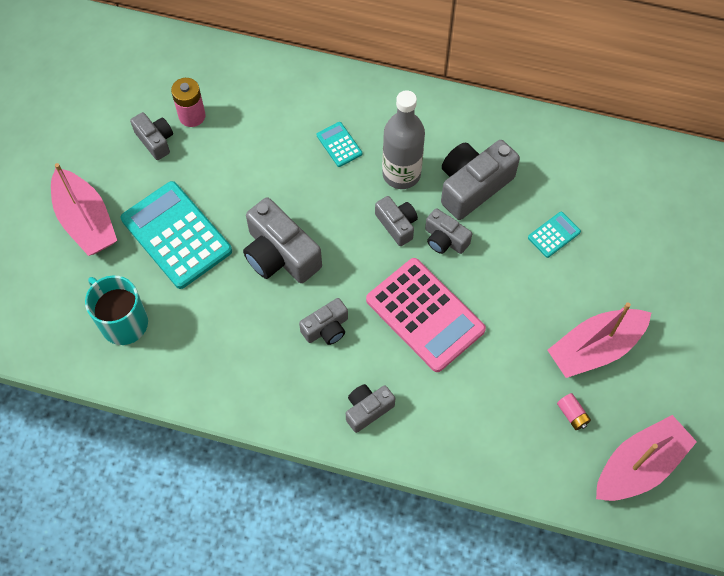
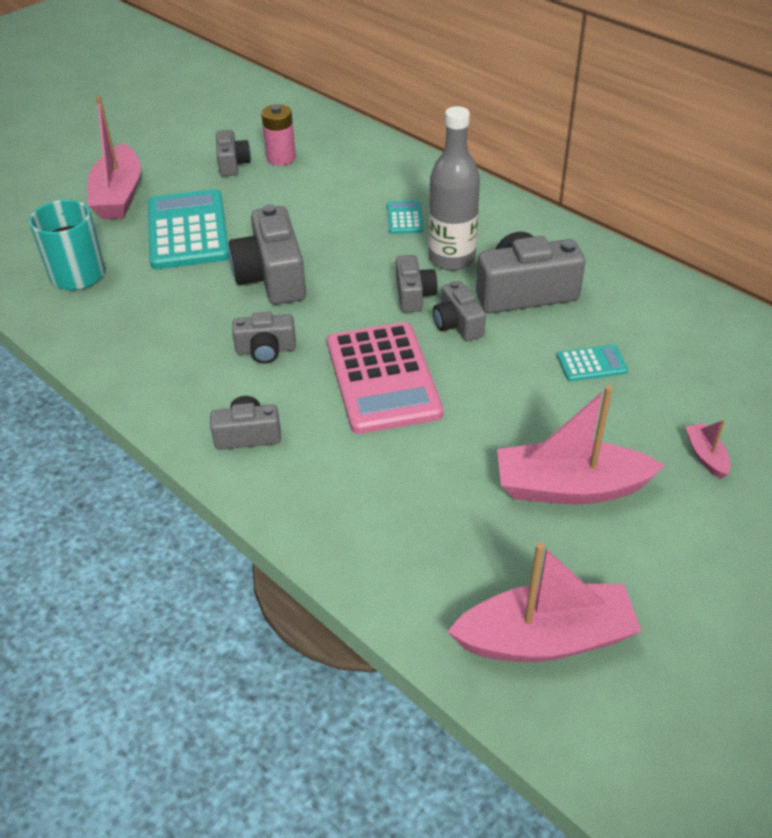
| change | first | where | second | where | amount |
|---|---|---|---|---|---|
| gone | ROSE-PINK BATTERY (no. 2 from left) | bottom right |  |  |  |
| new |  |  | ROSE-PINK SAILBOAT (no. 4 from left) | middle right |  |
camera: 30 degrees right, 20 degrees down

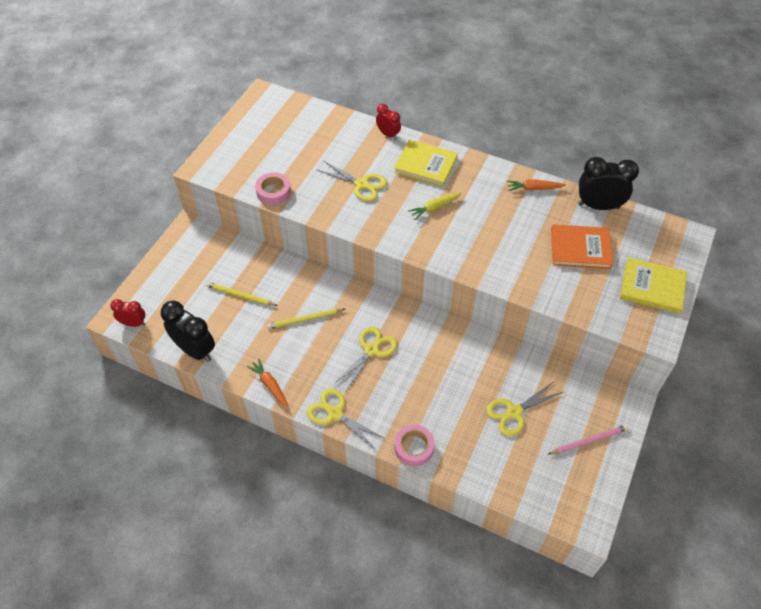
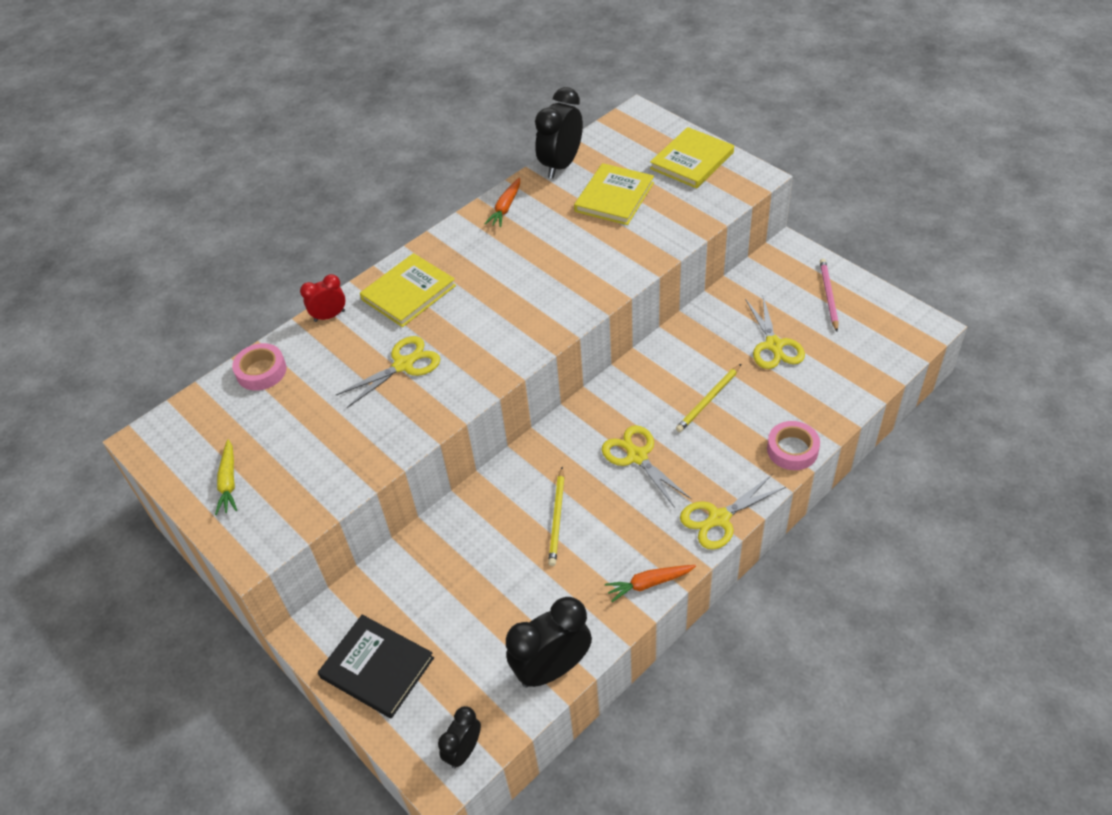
| change | first | where | second | where | amount |
|---|---|---|---|---|---|
| shifted | ROSE-PINK TAPE (no. 1 from left) | top centre |  | middle left |  |
| shifted | YELLOW TOY CARROT | centre |  | middle left |  |
| repainted | ORANGE-COLOURED BOOK | middle right | YELLOW BOOK (no. 2 from left) | top centre |  |
| shifted | YELLOW WOODEN PENCIL (no. 1 from left in the first image) | middle left | YELLOW WOODEN PENCIL (no. 2 from left) | centre |  |
| repainted | SCARLET BEDSIDE CLOCK (no. 1 from left) | middle left | BLACK BEDSIDE CLOCK (no. 1 from left) | bottom centre |  |
| new |  |  | BLACK BOOK | bottom centre |  |
camera: 65 degrees left, 5 degrees down

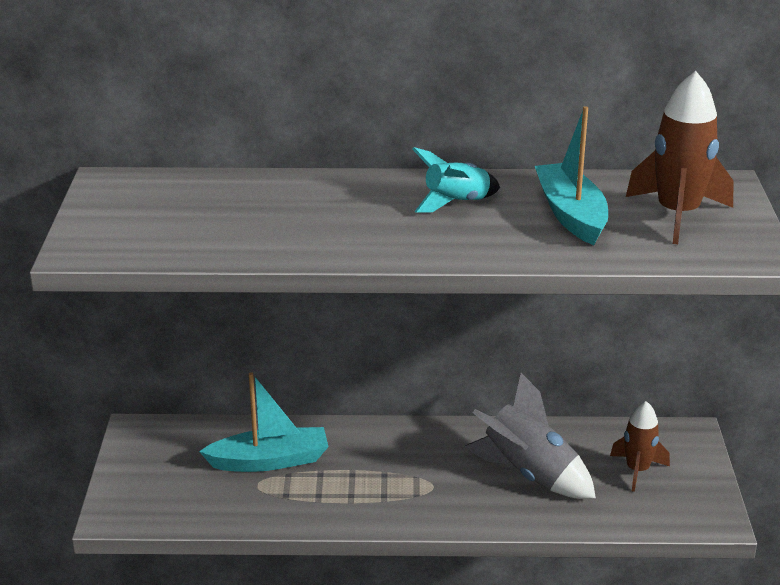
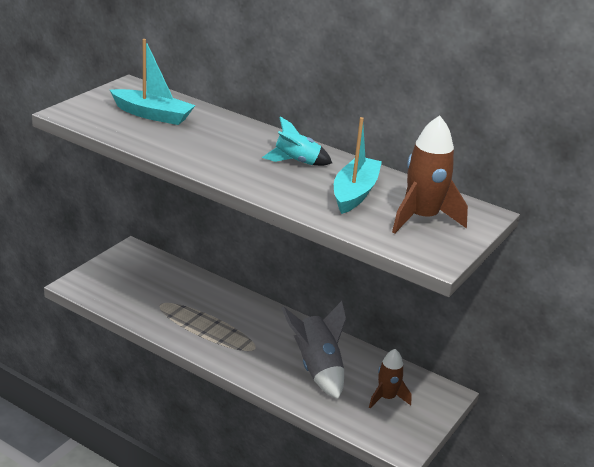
| change | first | where | second | where | amount |
|---|---|---|---|---|---|
| shifted | TURQUOISE SAILBOAT (no. 1 from left) | bottom centre |  | top left |  |
camera: 30 degrees right, 0 degrees up

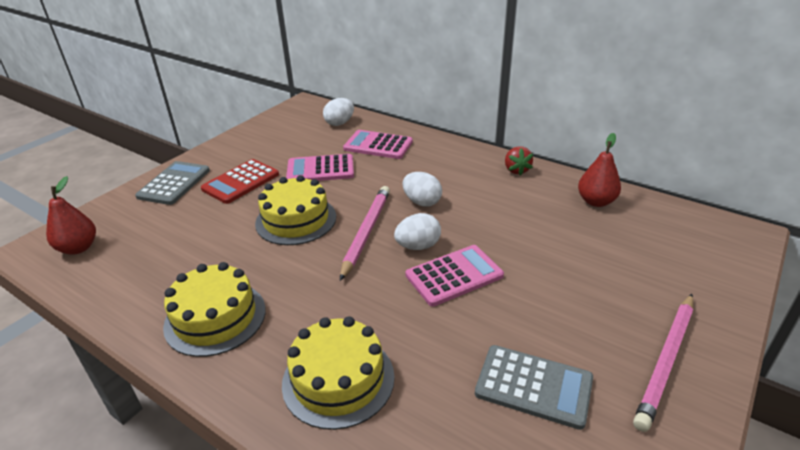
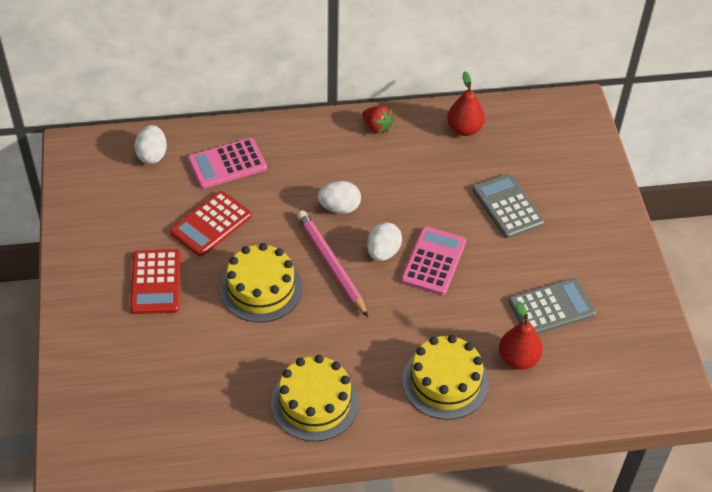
| change | first | where | second | where | amount |
|---|---|---|---|---|---|
| repainted | ROSE-PINK ADDING MACHINE (no. 1 from left) | centre | SCARLET ADDING MACHINE (no. 2 from left) | middle left |  |
| shifted | ASH-GREY ADDING MACHINE (no. 1 from left) | middle left |  | middle right |  |
| shifted | SCARLET PEAR FRUIT (no. 1 from left in the first image) | middle left | SCARLET PEAR FRUIT (no. 2 from left) | bottom right |  |
| gone | ROSE-PINK WOODEN PENCIL (no. 2 from left) | bottom right |  |  |  |
camera: 45 degrees left, 15 degrees up

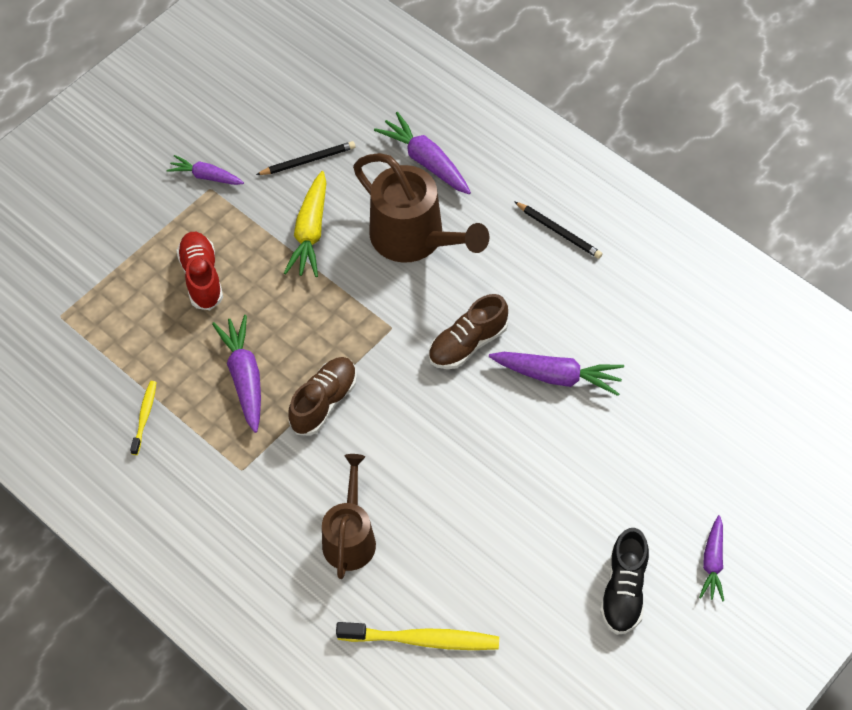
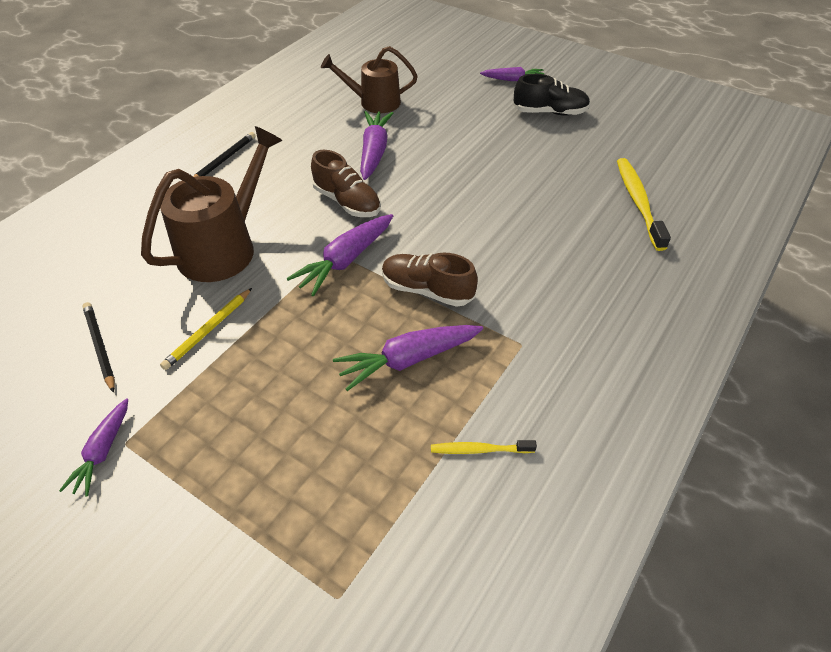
| change | first | where | second | where | amount |
|---|---|---|---|---|---|
| shifted | ROYAL PURPLE TOY CARROT (no. 3 from left in the first image) | top centre | ROYAL PURPLE TOY CARROT (no. 2 from left) | centre |  |
| swapped | YELLOW TOY CARROT | top centre | YELLOW WOODEN PENCIL | middle left |  |
| gone | SCARLET LACE-UP SHOE | middle left |  |  |  |
| shifted | RUSSET WATERING POT (no. 1 from left in the first image) | bottom centre | RUSSET WATERING POT (no. 2 from left) | top centre |  |
camera: 100 degrees left, 10 degrees down

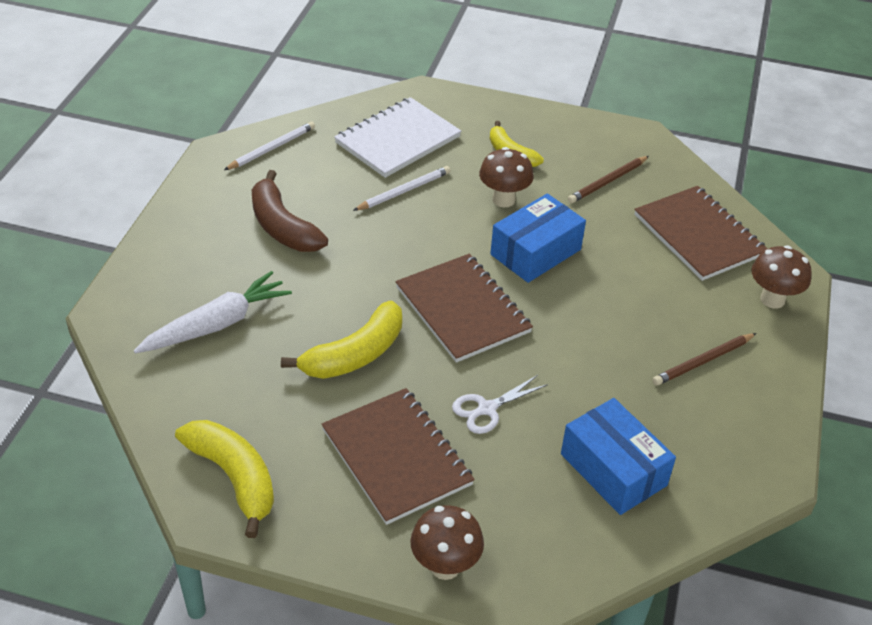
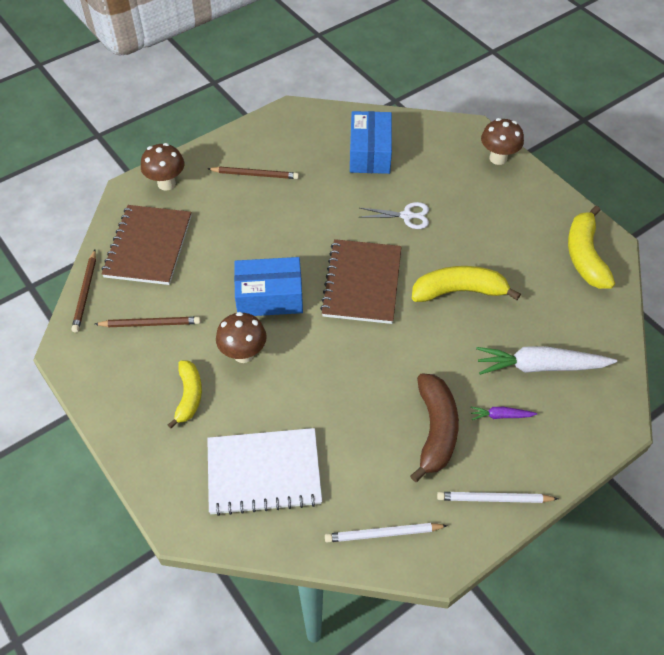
| change | first | where | second | where | amount |
|---|---|---|---|---|---|
| shifted | PURE WHITE WOODEN PENCIL (no. 2 from left) | top centre |  | bottom right |  |
| gone | RUSSET NOTEPAD (no. 1 from left) | bottom centre |  |  |  |
| new |  |  | RUSSET WOODEN PENCIL (no. 1 from left) | middle left |  |
| new |  |  | ROYAL PURPLE TOY CARROT | middle right |  |
camera: 140 degrees left, 10 degrees up

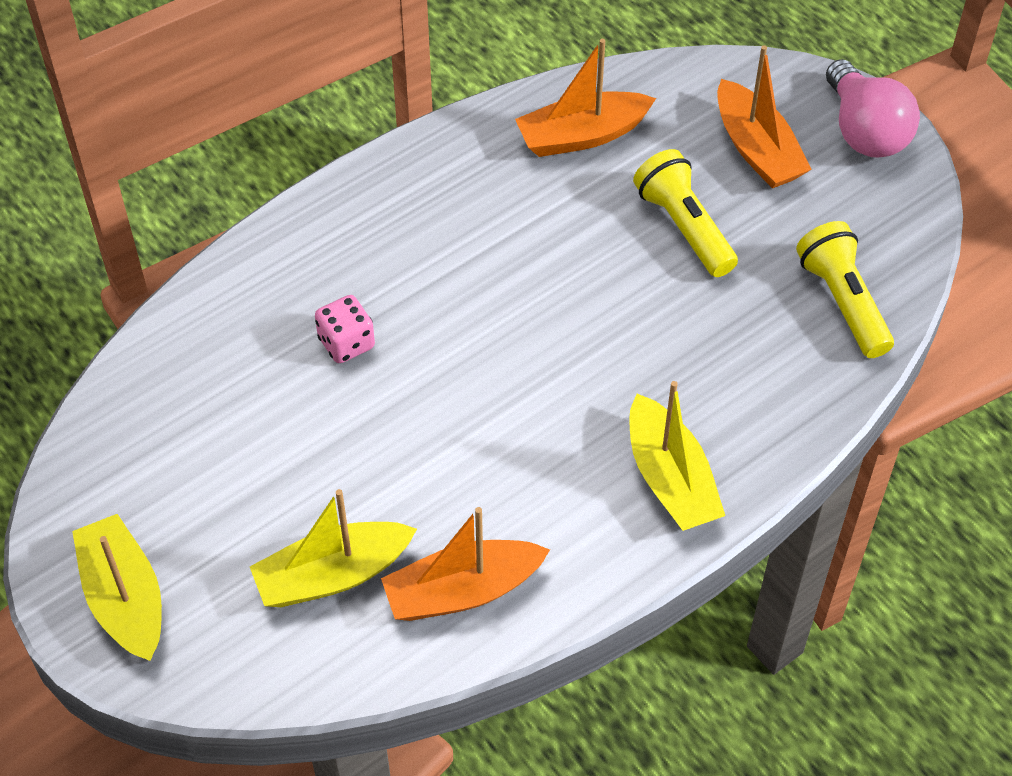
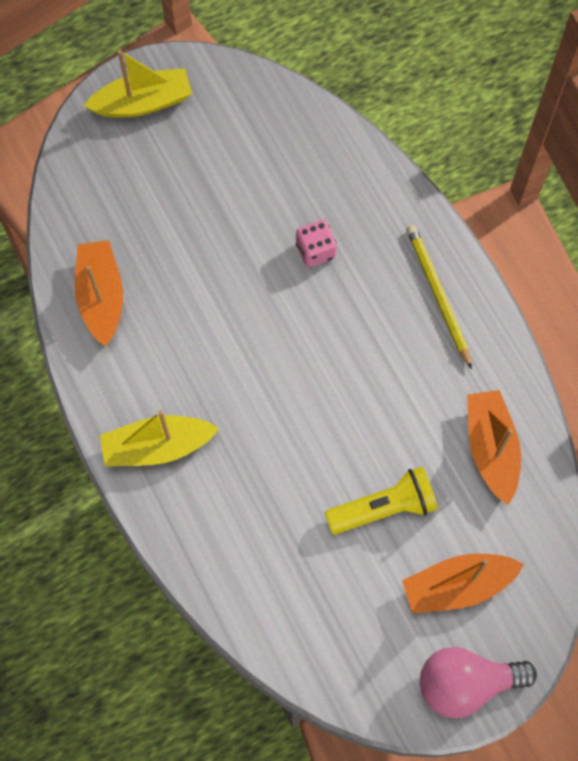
| change | first | where | second | where | amount |
|---|---|---|---|---|---|
| gone | YELLOW TORCH (no. 2 from left) | middle right |  |  |  |
| gone | YELLOW SAILBOAT (no. 2 from left) | bottom left |  |  |  |
| new |  |  | YELLOW WOODEN PENCIL | middle right |  |
camera: 100 degrees right, 15 degrees up

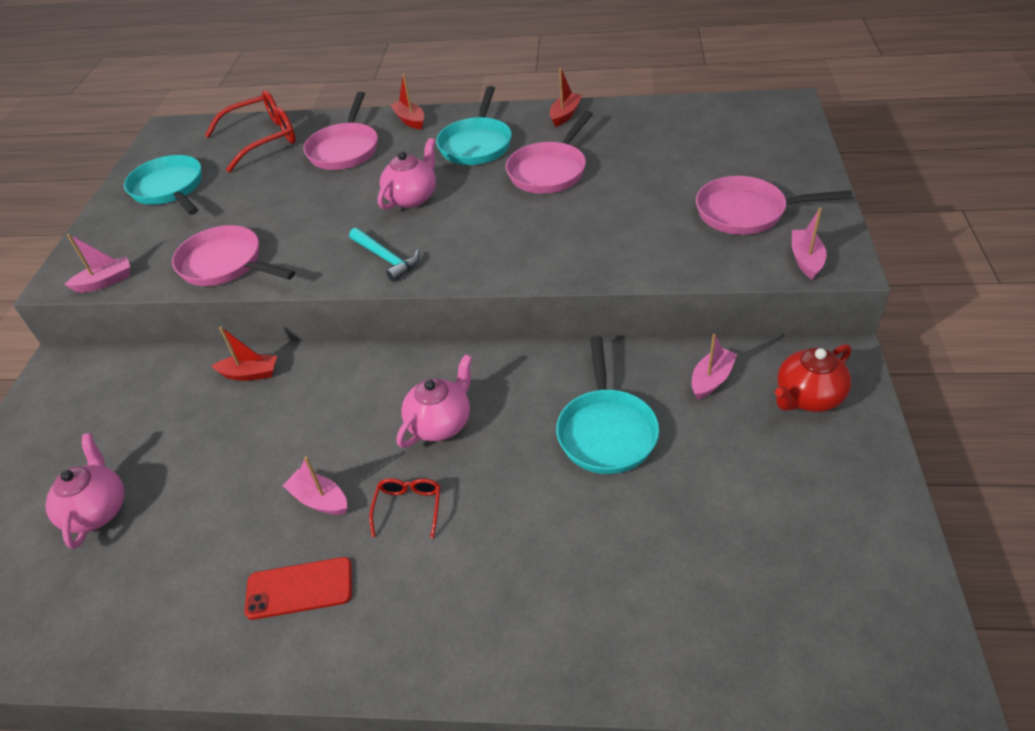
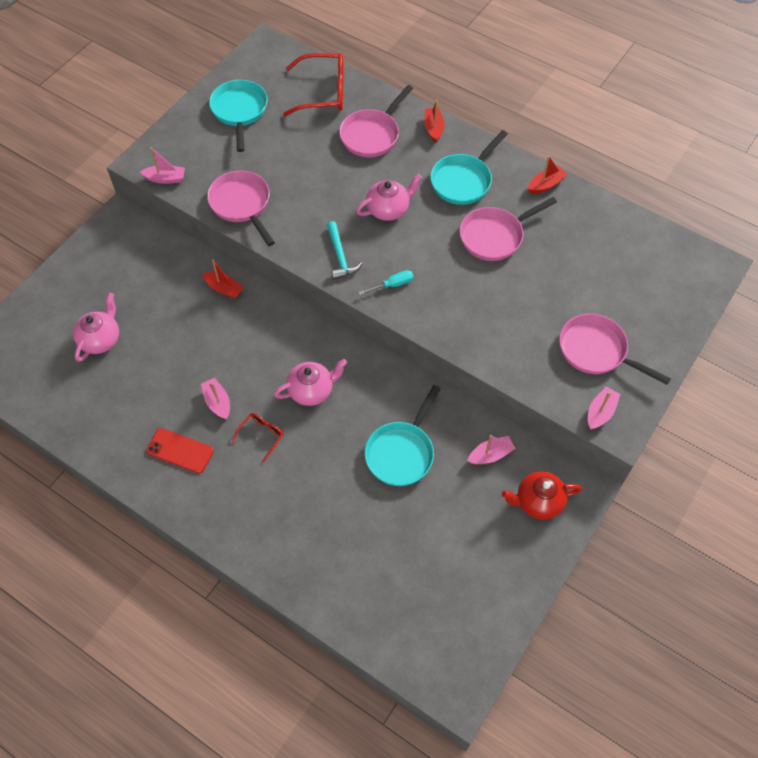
| change | first | where | second | where | amount |
|---|---|---|---|---|---|
| new |  |  | TURQUOISE SCREWDRIVER | centre |  |
camera: 25 degrees right, 15 degrees up

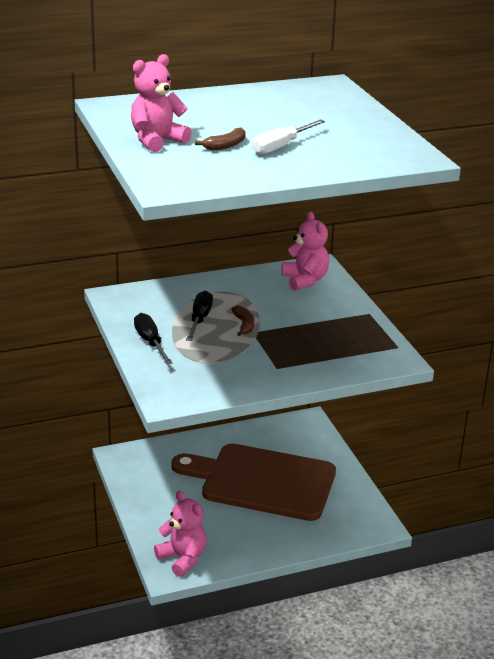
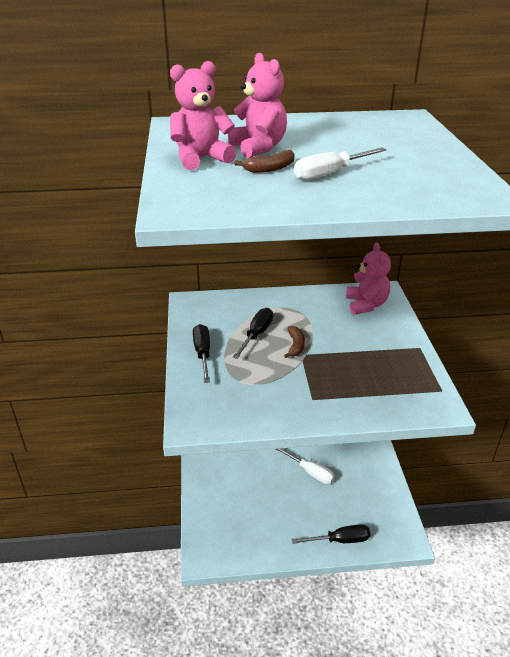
| change | first | where | second | where | amount |
|---|---|---|---|---|---|
| swapped | RUSSET BREAD BOARD | bottom centre | PURE WHITE SCREWDRIVER (no. 1 from left) | bottom centre |  |
| shifted | ROSE-PINK TEDDY (no. 2 from left) | bottom centre |  | top centre |  |
| new |  |  | BLACK SCREWDRIVER (no. 3 from left) | bottom centre |  |
camera: 15 degrees right, 5 degrees up

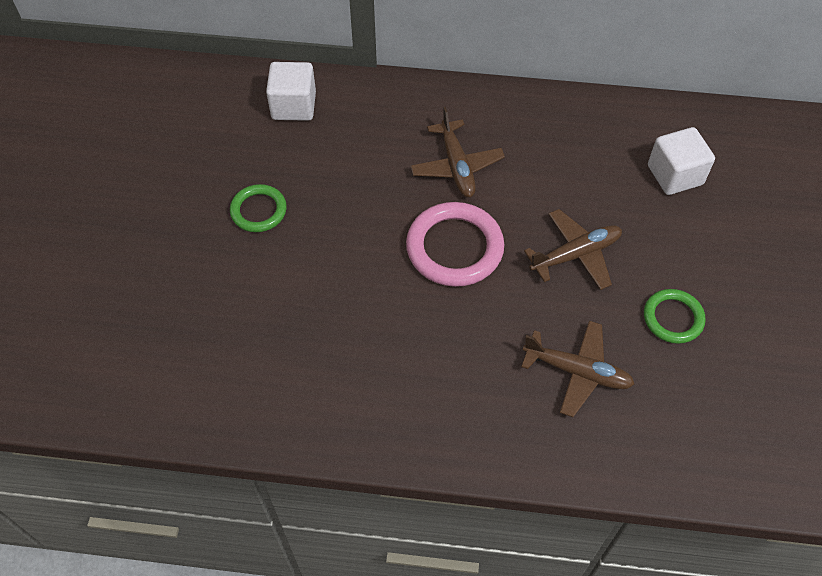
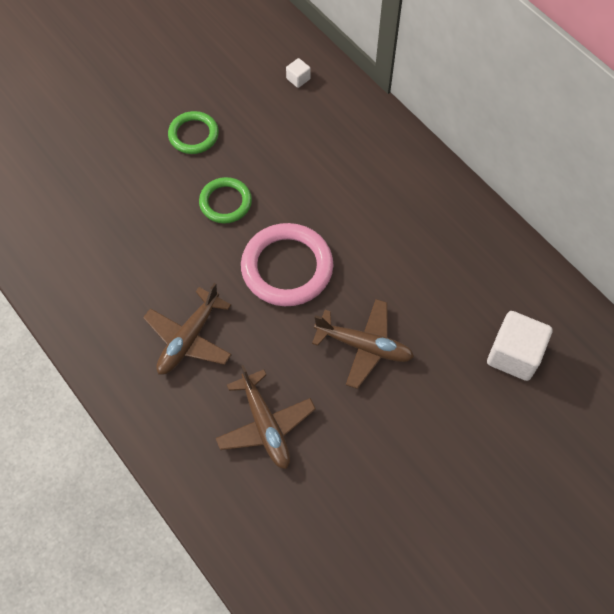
| change | first | where | second | where | amount |
|---|---|---|---|---|---|
| scaled | PURE WHITE CUBE (no. 1 from left) | top centre |  | top centre | x0.46 |
| shifted | RUSSET PLANE (no. 1 from left) | top centre |  | middle left |  |
| shifted | LEAF-GREEN TORUS (no. 2 from left) | middle right |  | top centre |  |
camera: 45 degrees right, 5 degrees up

